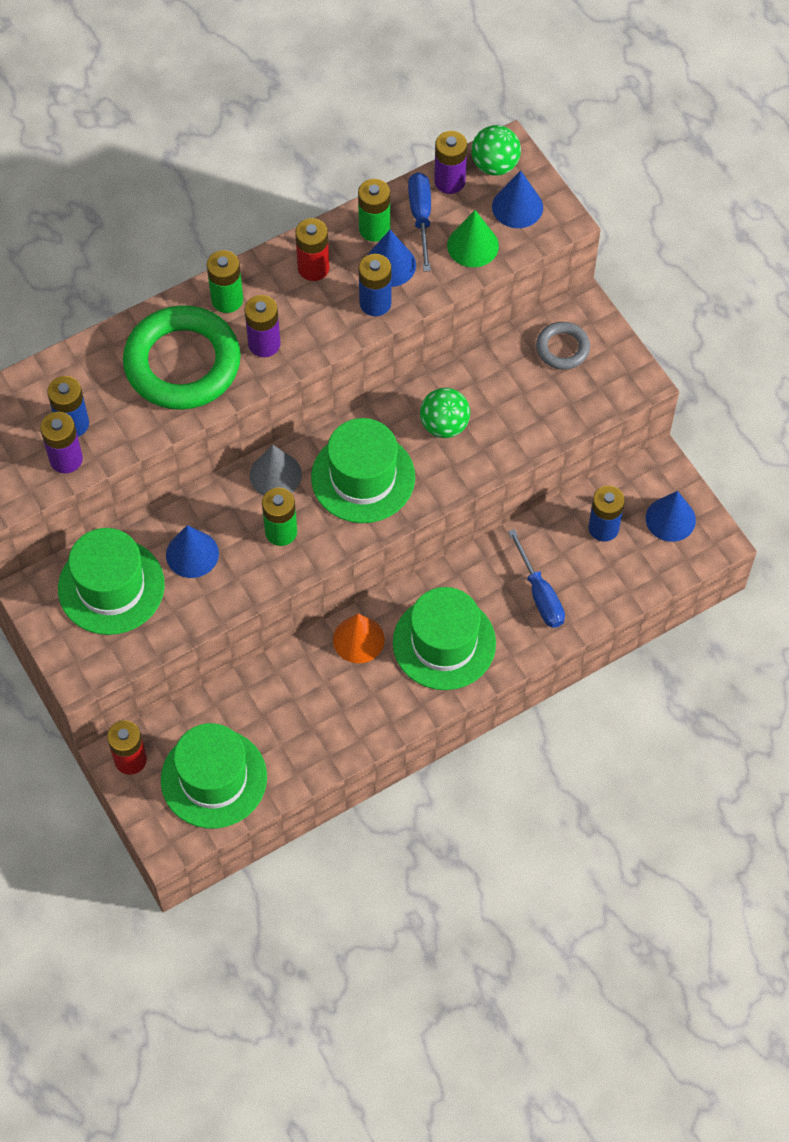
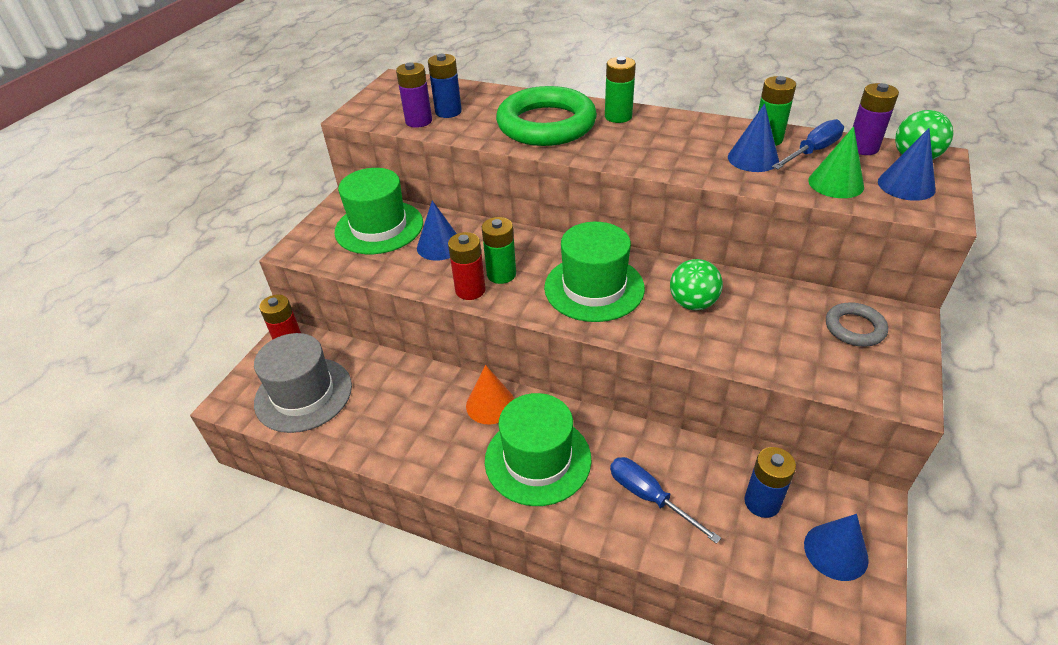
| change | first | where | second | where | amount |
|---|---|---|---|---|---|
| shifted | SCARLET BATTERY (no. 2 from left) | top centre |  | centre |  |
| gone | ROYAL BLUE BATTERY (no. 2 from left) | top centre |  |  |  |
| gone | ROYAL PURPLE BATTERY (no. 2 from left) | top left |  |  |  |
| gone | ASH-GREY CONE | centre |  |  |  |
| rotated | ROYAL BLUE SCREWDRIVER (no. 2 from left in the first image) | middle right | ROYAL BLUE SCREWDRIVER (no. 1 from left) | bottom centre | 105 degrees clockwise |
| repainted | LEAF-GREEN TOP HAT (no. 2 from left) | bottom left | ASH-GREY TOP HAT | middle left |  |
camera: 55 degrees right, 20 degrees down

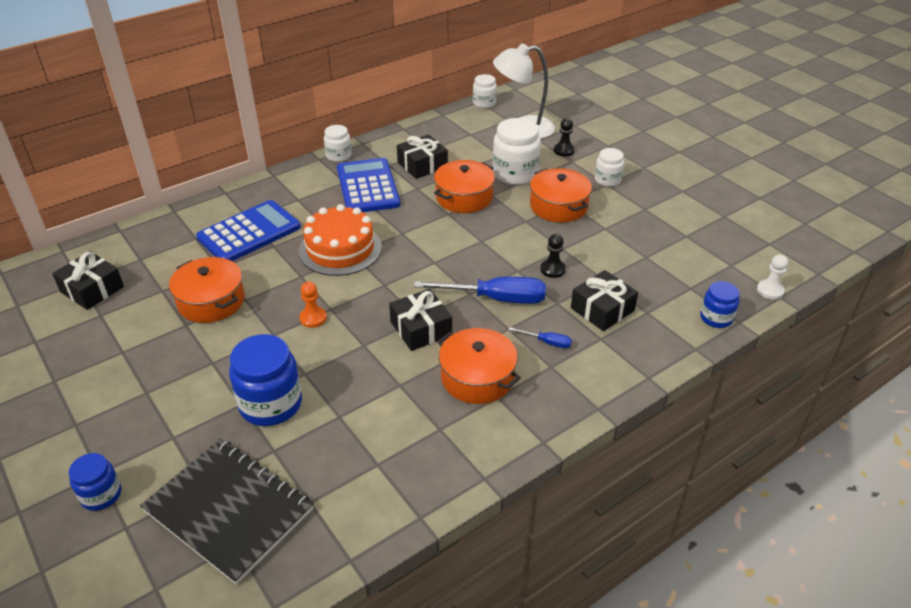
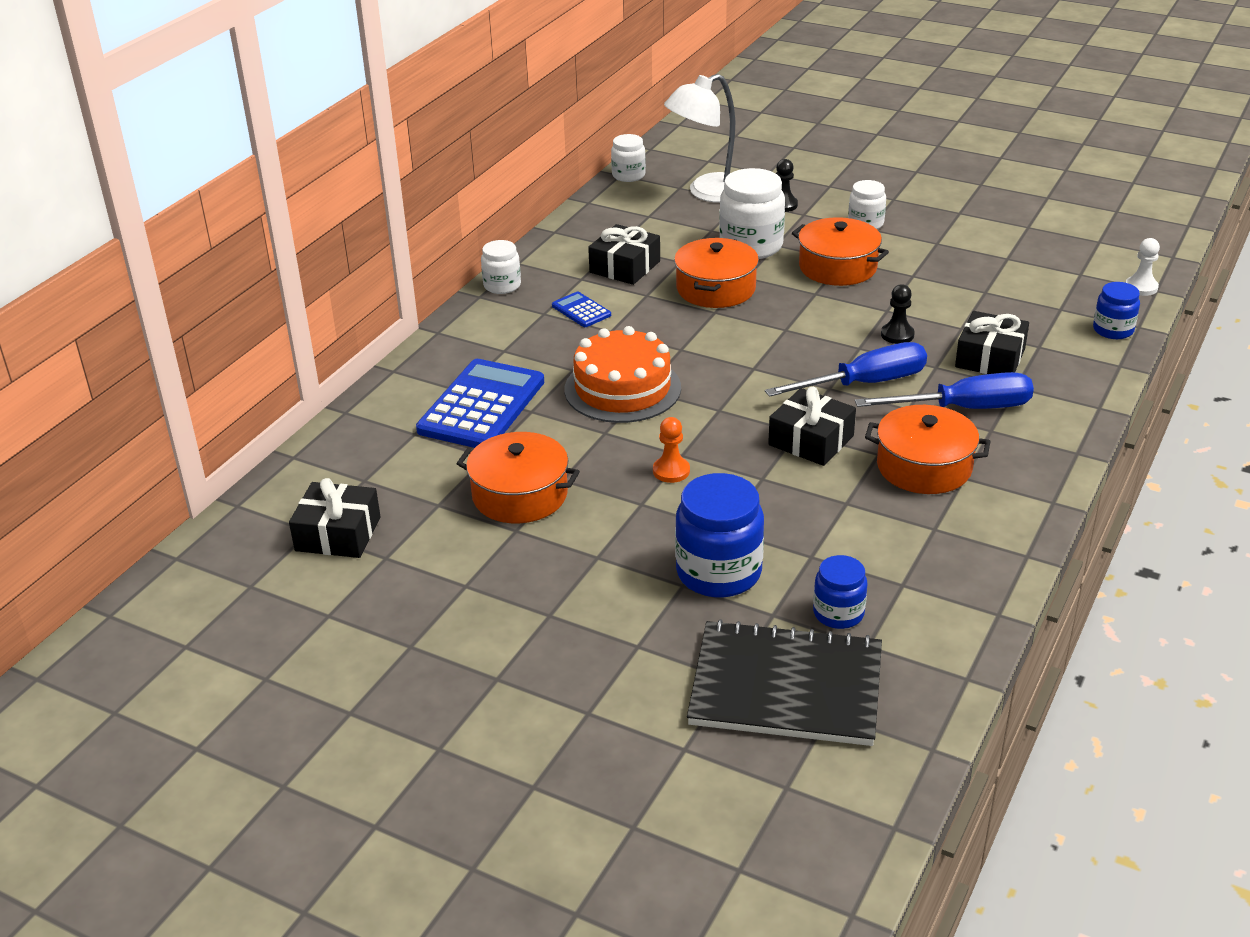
| change | first | where | second | where | amount |
|---|---|---|---|---|---|
| scaled | ROYAL BLUE ADDING MACHINE (no. 2 from left) | top centre |  | top centre | x0.47 |
| scaled | ROYAL BLUE SCREWDRIVER (no. 2 from left) | centre |  | middle right | x2.16 |
| shifted | ROYAL BLUE JAR (no. 1 from left in the first image) | bottom left | ROYAL BLUE JAR (no. 2 from left) | middle right |  |
camera: 25 degrees left, 5 degrees down

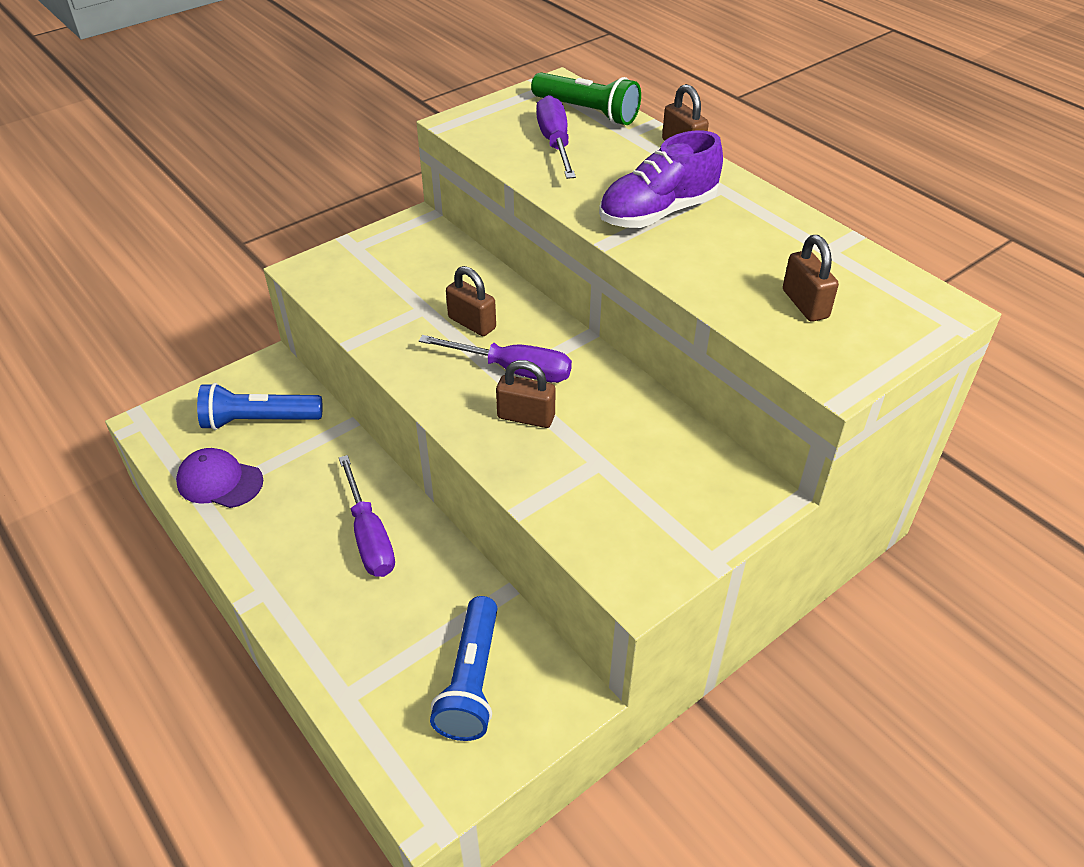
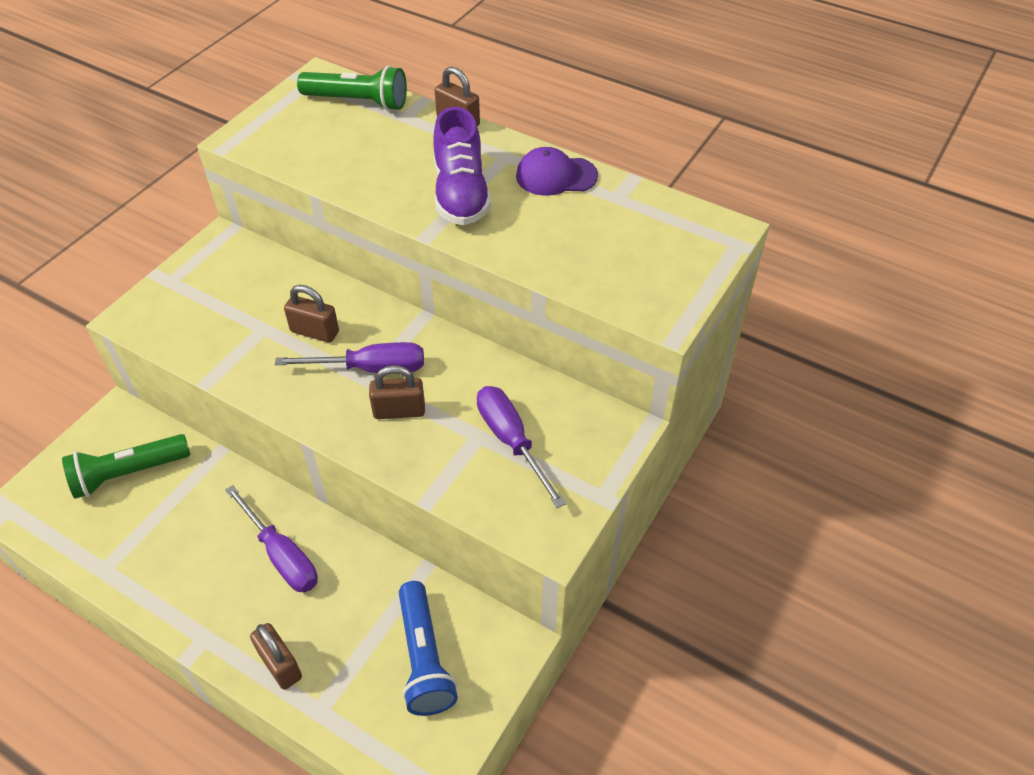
| change | first | where | second | where | amount |
|---|---|---|---|---|---|
| shifted | ROYAL PURPLE SCREWDRIVER (no. 3 from left) | top centre |  | centre |  |
| rotated | ROYAL PURPLE LACE-UP SHOE | top centre |  | top centre | 45 degrees counterclockwise |
| shifted | RUSSET PADLOCK (no. 4 from left in the first image) | top right | RUSSET PADLOCK (no. 1 from left) | bottom left |  |
| repainted | ROYAL BLUE TORCH (no. 1 from left) | middle left | LEAF-GREEN TORCH (no. 1 from left) | middle left |  |
| shifted | ROYAL PURPLE BASEBALL CAP | middle left |  | top centre |  |
camera: 20 degrees left, 5 degrees up

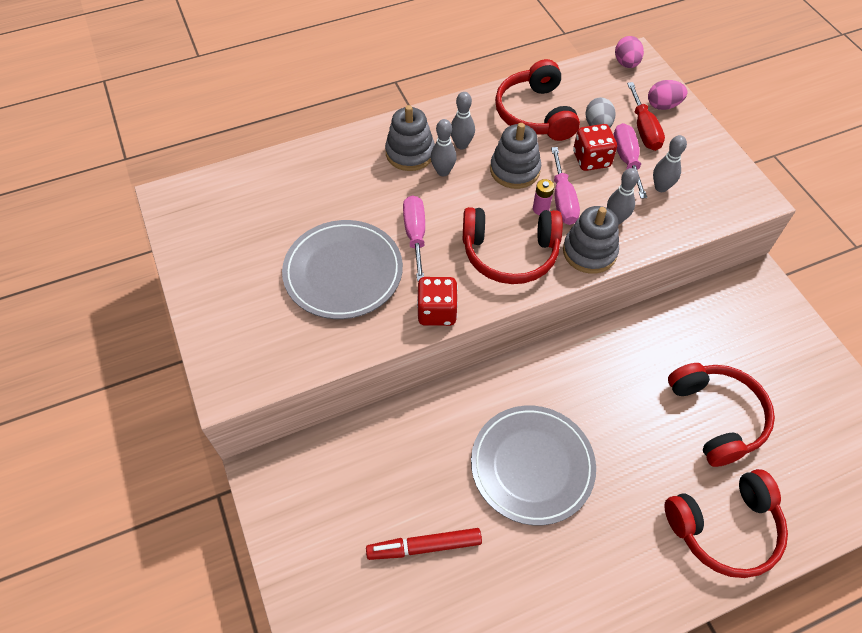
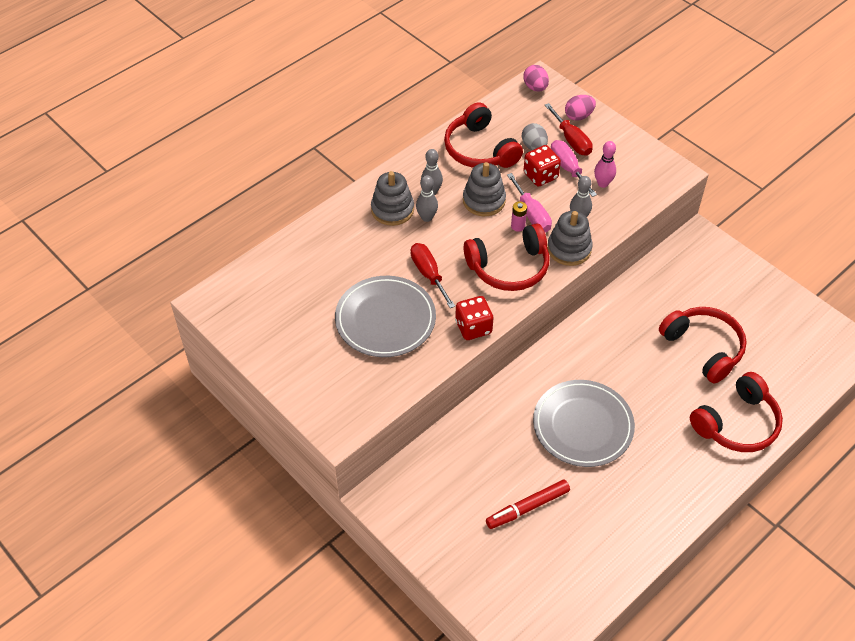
| change | first | where | second | where | amount |
|---|---|---|---|---|---|
| repainted | ASH-GREY TENPIN (no. 4 from left) | top right | ROSE-PINK TENPIN | top right |  |
| repainted | ROSE-PINK SCREWDRIVER (no. 1 from left) | centre | SCARLET SCREWDRIVER (no. 1 from left) | centre |  |
camera: 20 degrees left, 5 degrees down

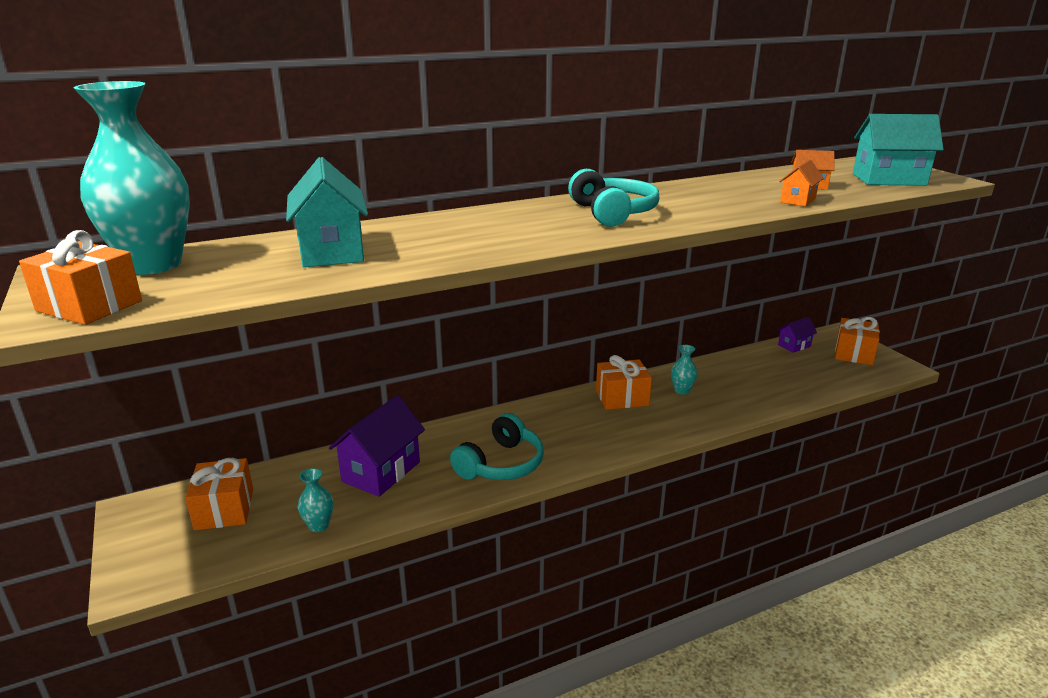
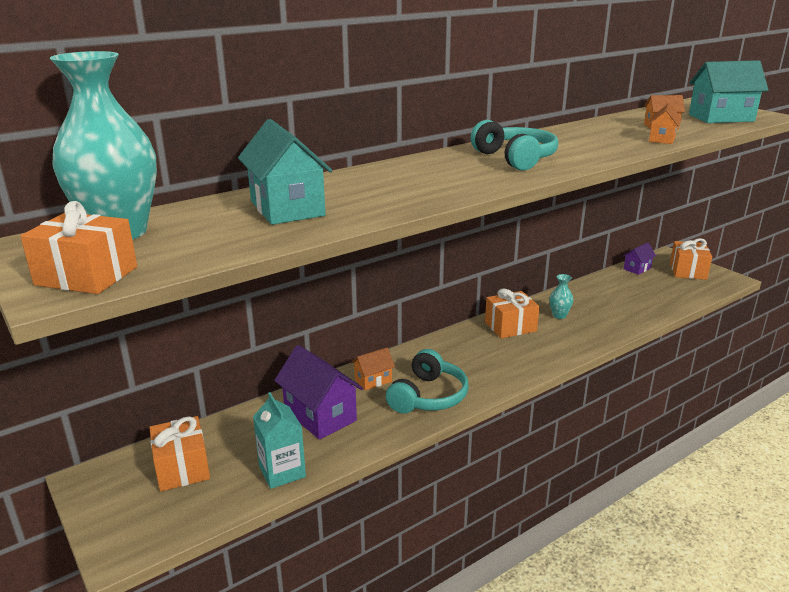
| change | first | where | second | where | amount |
|---|---|---|---|---|---|
| rotated | ROYAL PURPLE HOUSE (no. 1 from left) | centre |  | centre | 60 degrees counterclockwise |
| swapped | TURQUOISE VASE (no. 2 from left) | bottom left | TURQUOISE CARTON | bottom centre |  |
| new |  |  | ORANGE-COLOURED HOUSE (no. 1 from left) | centre |  |
camera: 10 degrees left, 0 degrees up

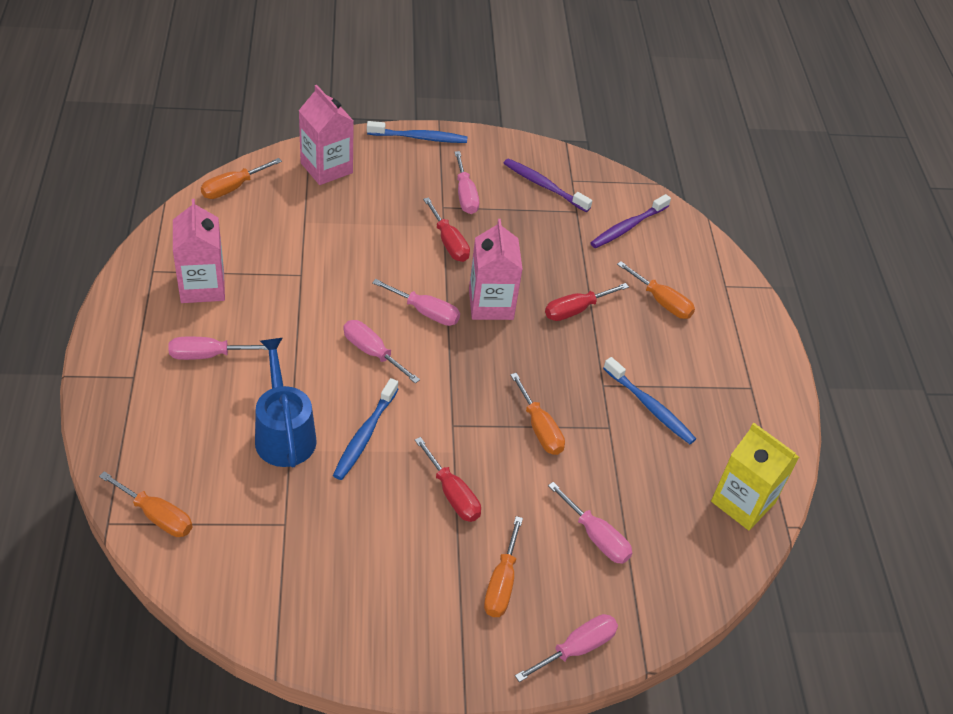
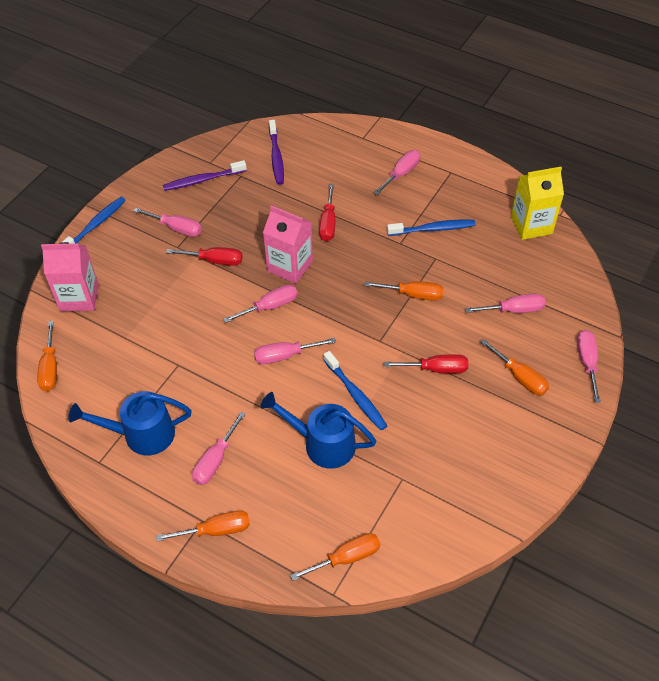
| change | first | where | second | where | amount |
|---|---|---|---|---|---|
| swapped | ROSE-PINK CARTON (no. 1 from left) | middle left | ROYAL BLUE WATERING POT (no. 1 from left) | middle left |  |
| shifted | ORANGE-COLOURED SCREWDRIVER (no. 5 from left in the first image) | middle right | ORANGE-COLOURED SCREWDRIVER (no. 2 from left) | bottom left |  |
| new |  |  | ROSE-PINK SCREWDRIVER (no. 5 from left) | top centre |  |
camera: 50 degrees left, 5 degrees up

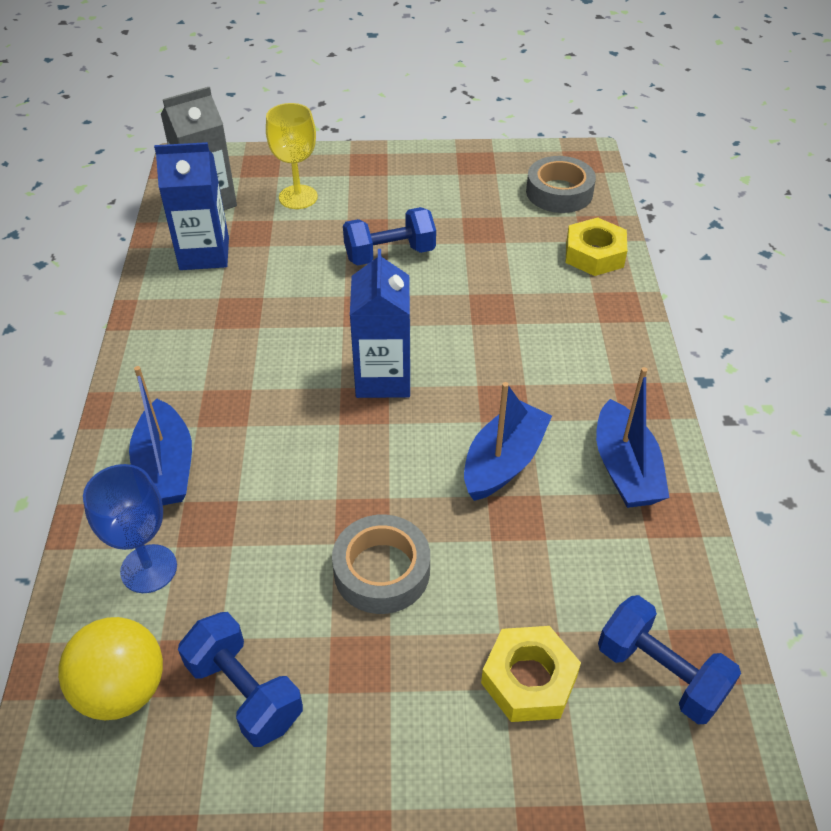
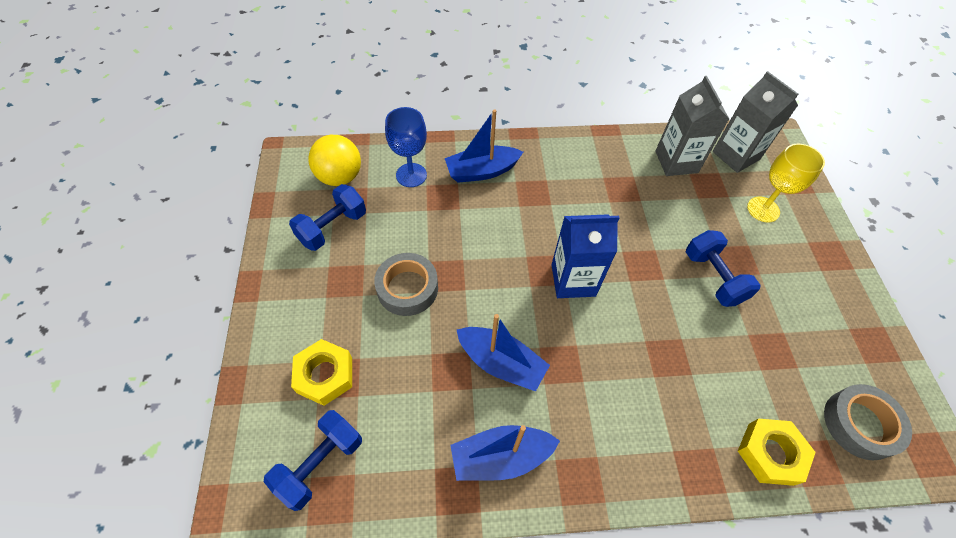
| change | first | where | second | where | amount |
|---|---|---|---|---|---|
| repainted | ROYAL BLUE CARTON (no. 1 from left) | top left | ASH-GREY CARTON (no. 1 from left) | top right |  |
camera: 85 degrees right, 10 degrees up

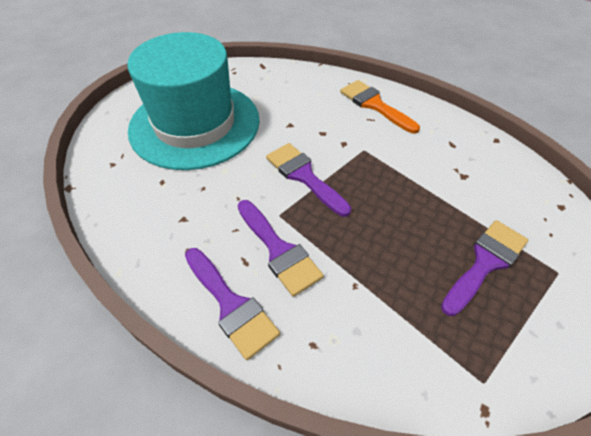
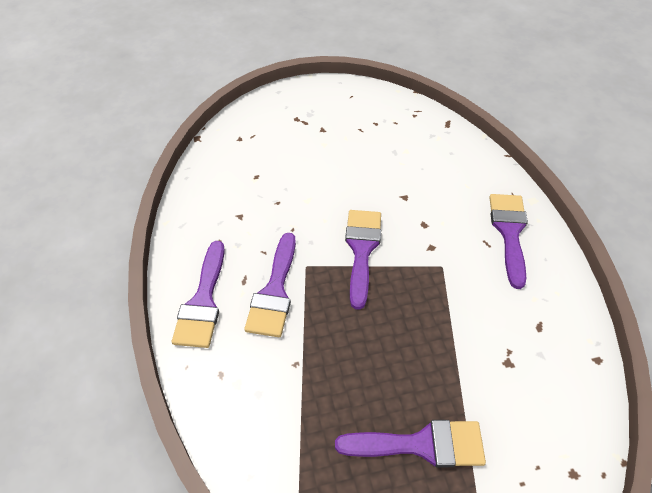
| change | first | where | second | where | amount |
|---|---|---|---|---|---|
| gone | TURQUOISE TOP HAT | top left |  |  |  |
| repainted | ORANGE-COLOURED BRUSH | top centre | ROYAL PURPLE BRUSH (no. 5 from left) | middle right |  |
camera: 45 degrees right, 0 degrees up

